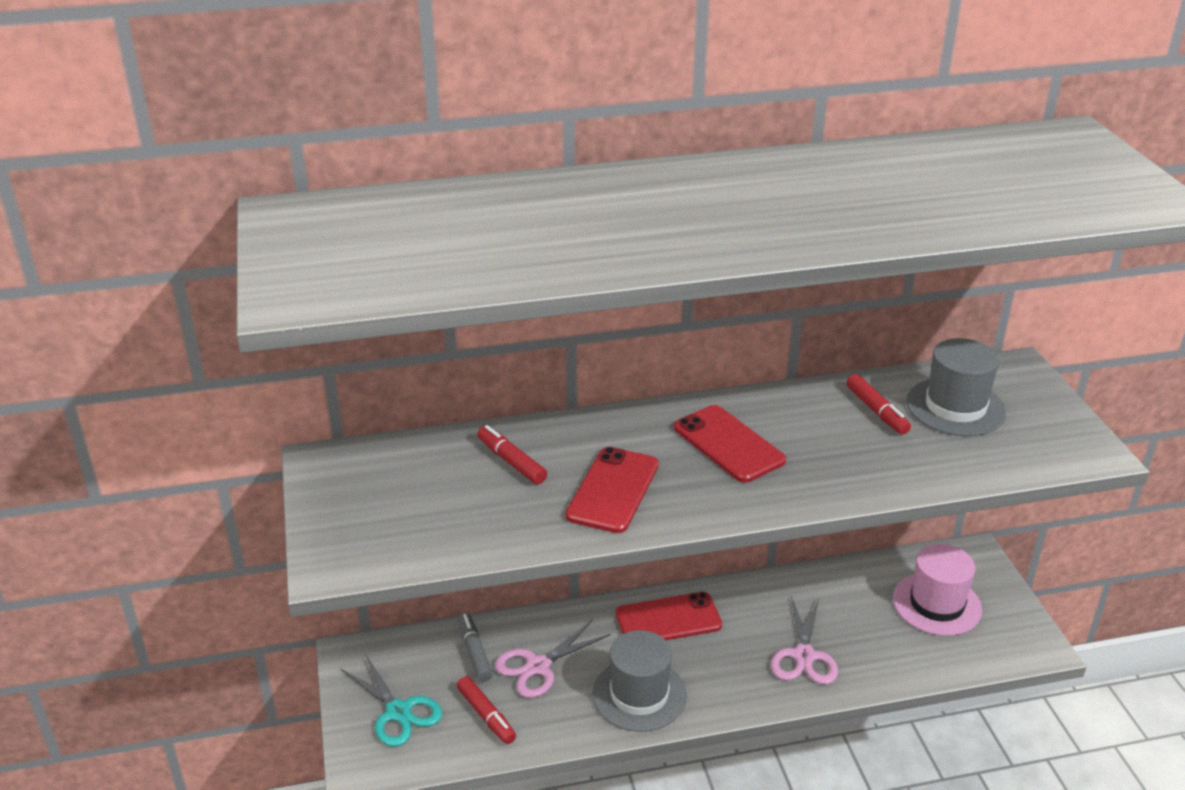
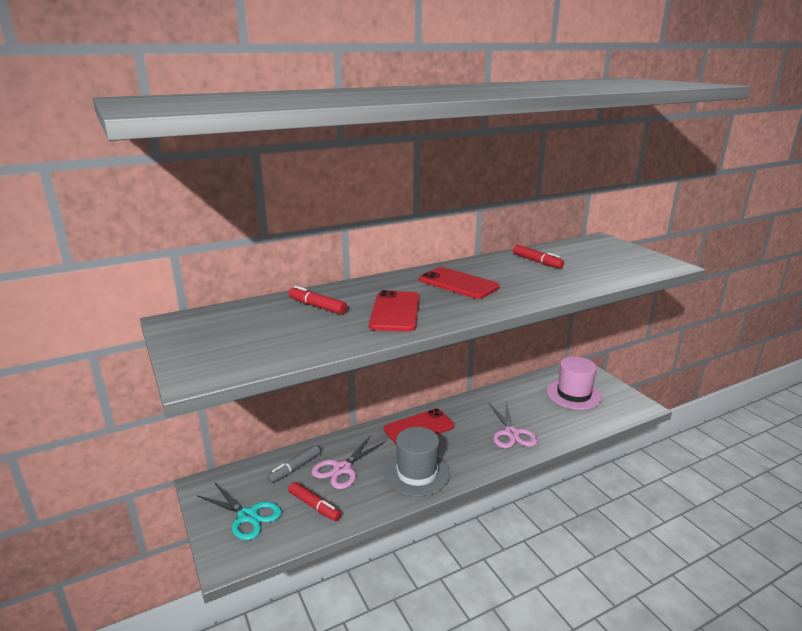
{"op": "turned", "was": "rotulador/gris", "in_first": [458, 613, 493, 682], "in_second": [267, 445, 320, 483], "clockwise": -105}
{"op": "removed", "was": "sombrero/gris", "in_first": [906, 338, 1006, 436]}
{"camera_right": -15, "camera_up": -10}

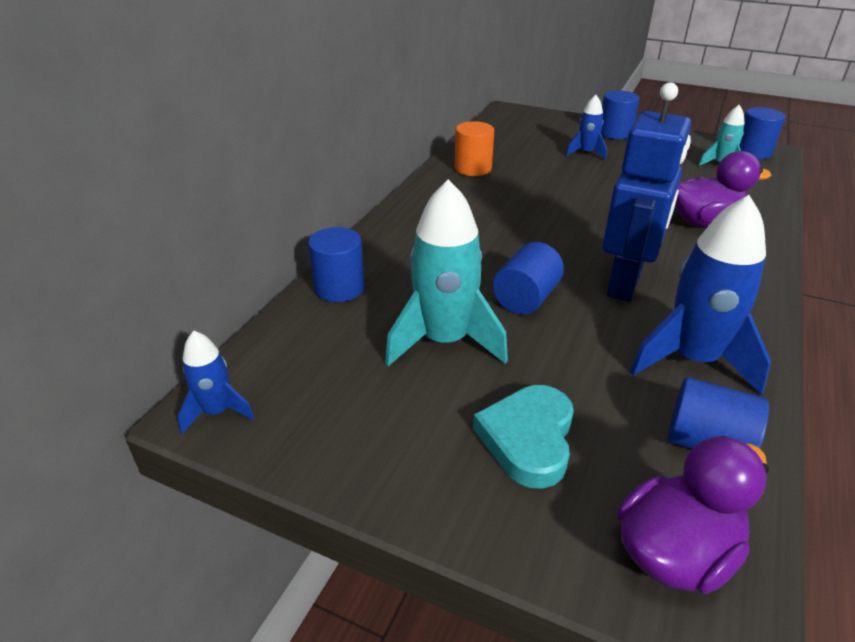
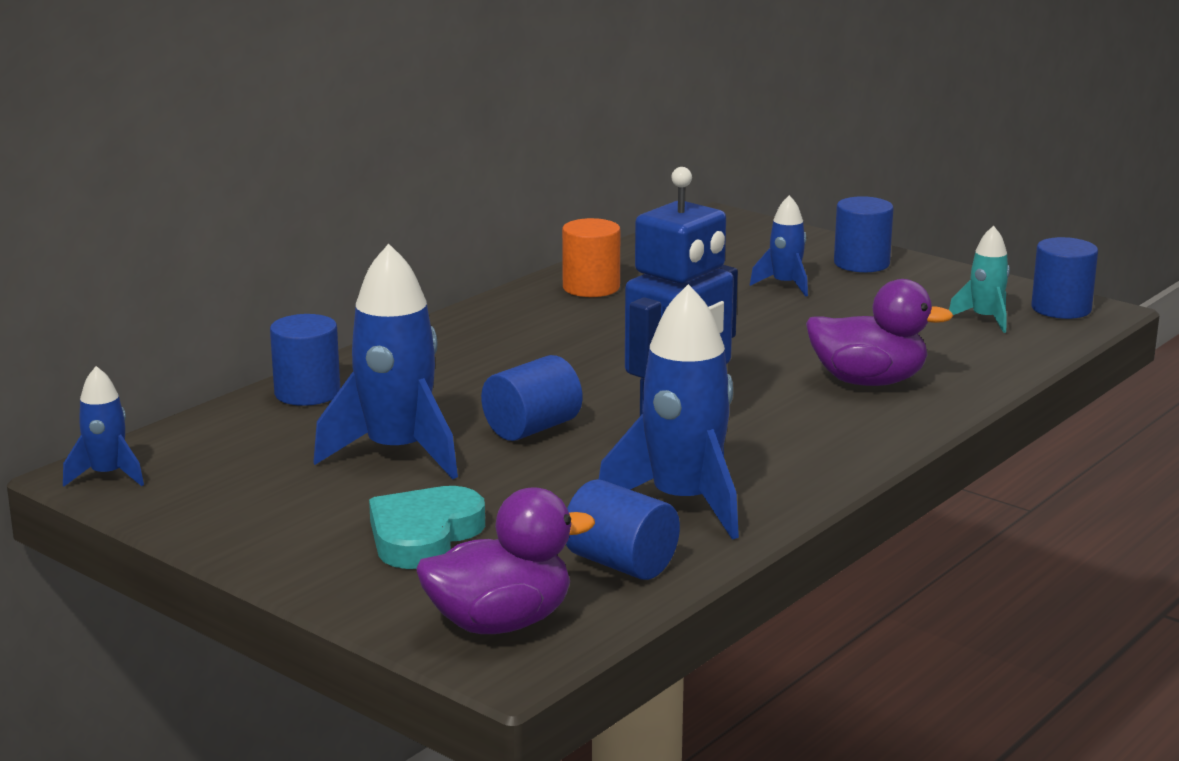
{"op": "recoloured", "was": "cohete/turquesa", "now": "cohete/azul", "in_first": [385, 179, 508, 366], "in_second": [313, 244, 458, 479]}
{"camera_right": 15, "camera_up": -15}

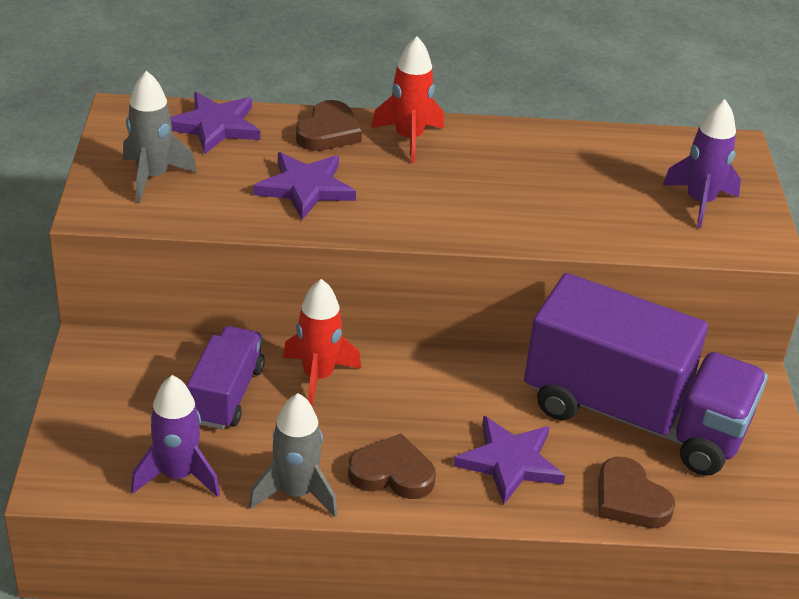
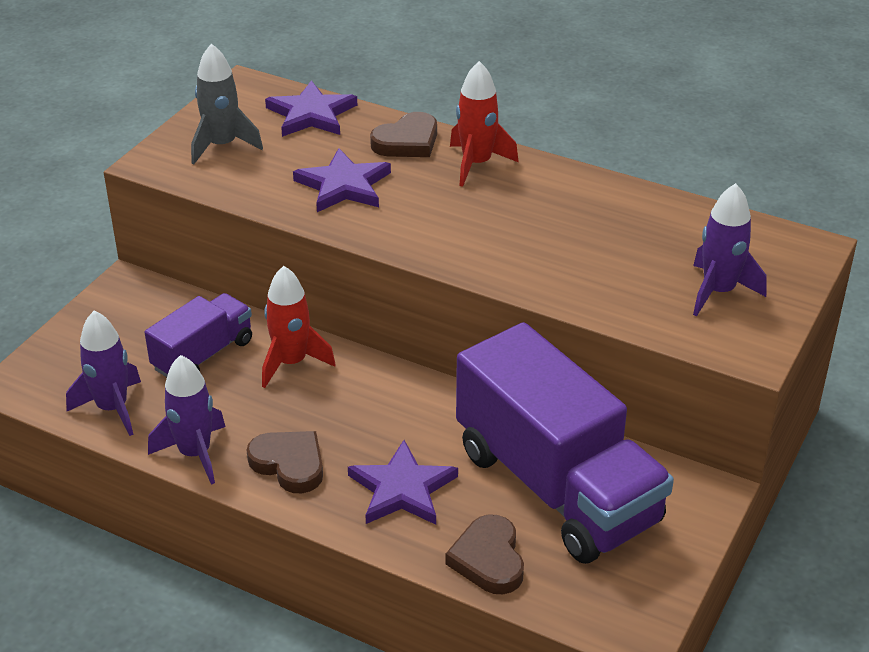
{"op": "recoloured", "was": "cohete/gris", "now": "cohete/morado", "in_first": [249, 393, 337, 517], "in_second": [148, 355, 225, 485]}
{"camera_right": 30, "camera_up": 0}

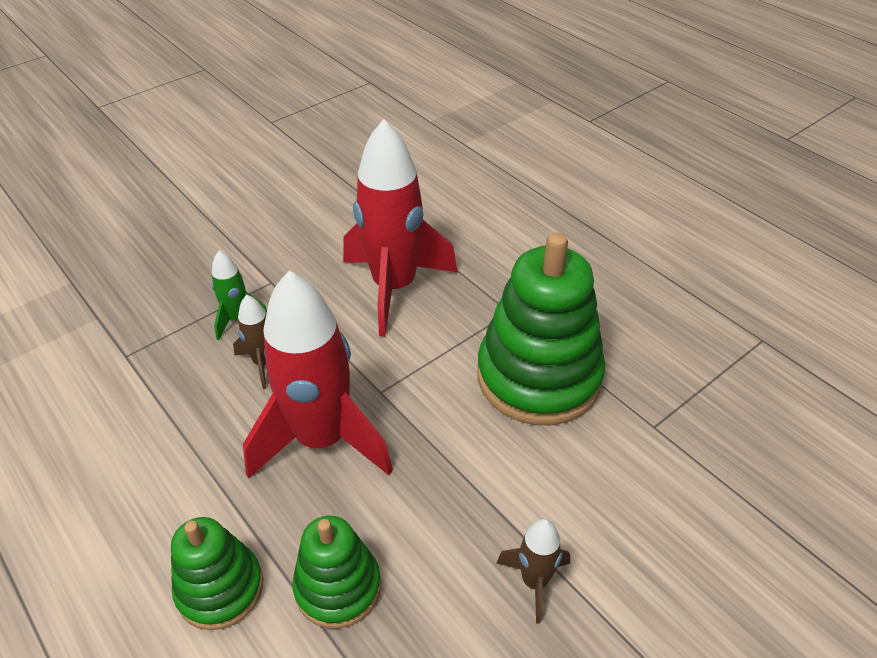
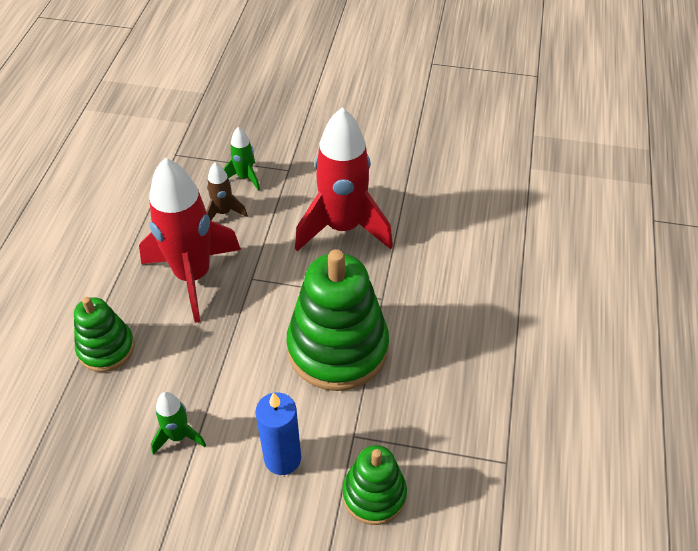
{"op": "moved", "was": "juguete apilable/verde", "in_first": [171, 517, 263, 630], "in_second": [342, 445, 407, 525]}
{"op": "recoloured", "was": "cohete/marrón", "now": "cohete/verde", "in_first": [496, 519, 570, 623], "in_second": [151, 392, 206, 455]}
{"op": "added", "now": "vela/azul", "in_second": [256, 392, 301, 475]}
{"camera_right": 50, "camera_up": 5}

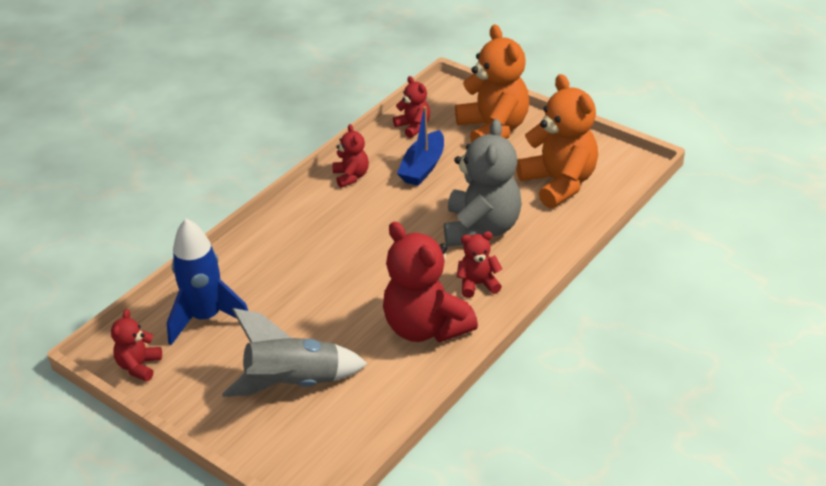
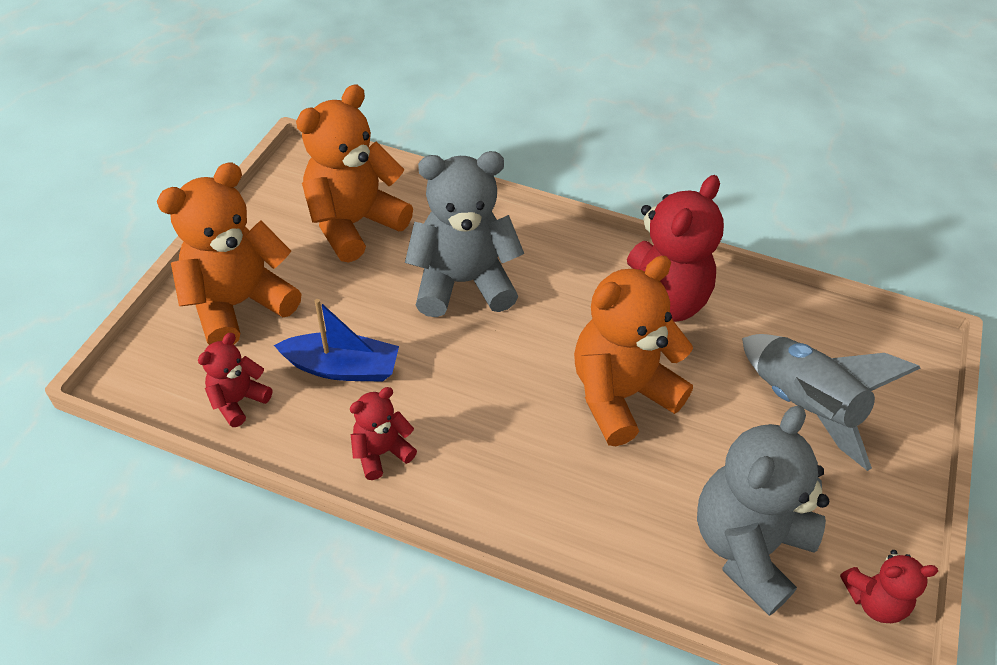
{"op": "replaced", "was": "cohete/azul", "now": "osito/gris", "in_first": [167, 218, 248, 345], "in_second": [697, 405, 829, 616]}
{"op": "removed", "was": "osito/rojo", "in_first": [457, 231, 502, 298]}
{"op": "added", "now": "osito/naranja", "in_second": [574, 256, 693, 446]}
{"camera_right": -110, "camera_up": 10}

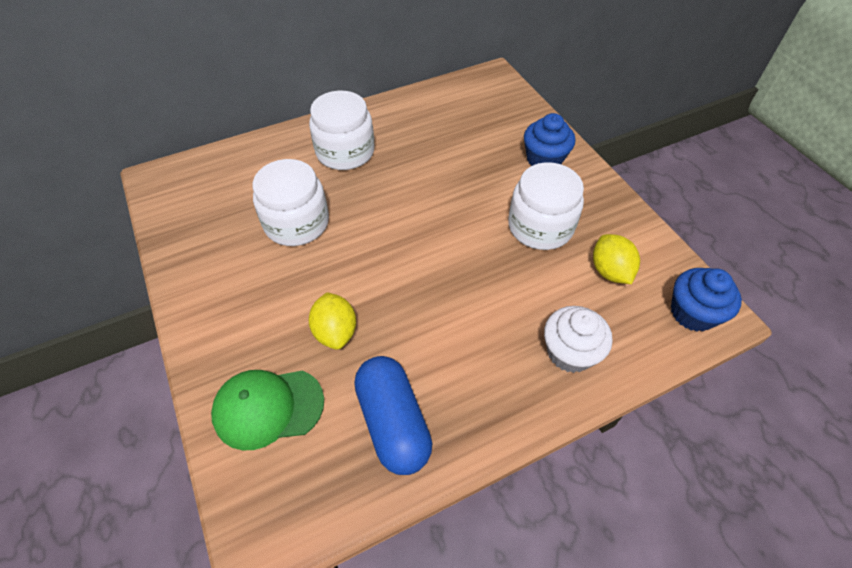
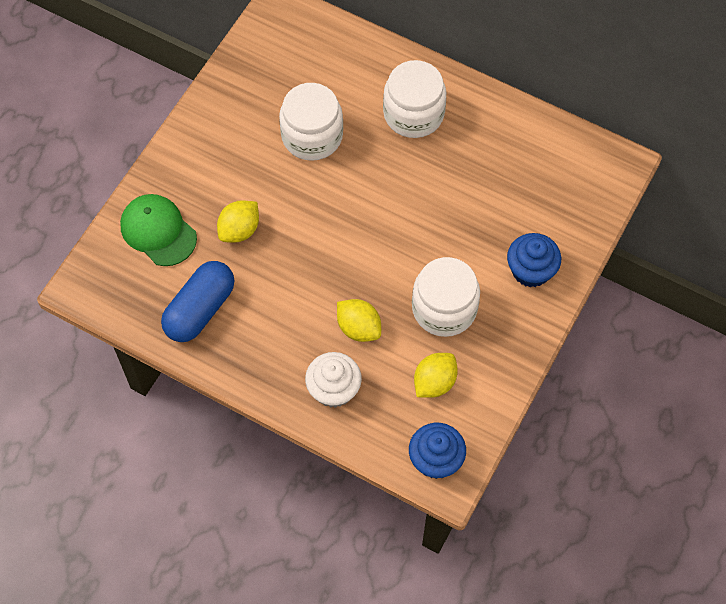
{"op": "added", "now": "limón/amarillo", "in_second": [337, 299, 381, 342]}
{"camera_right": 55, "camera_up": 10}

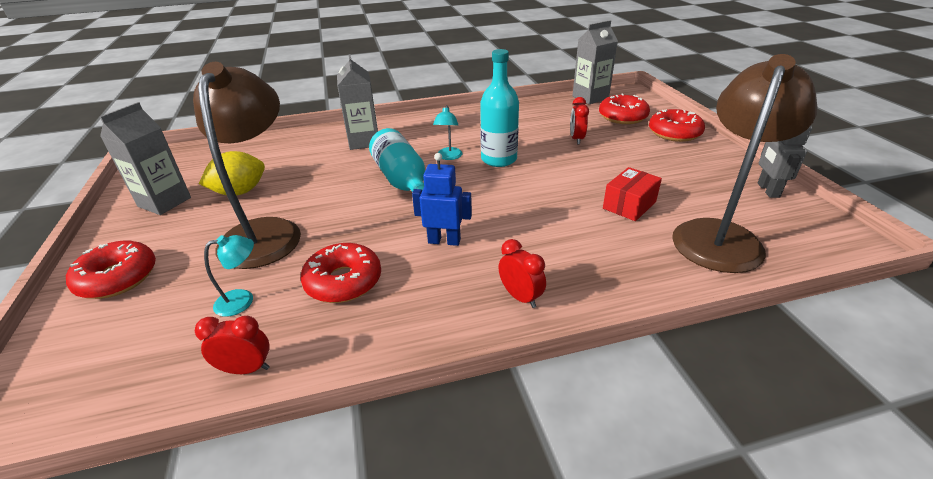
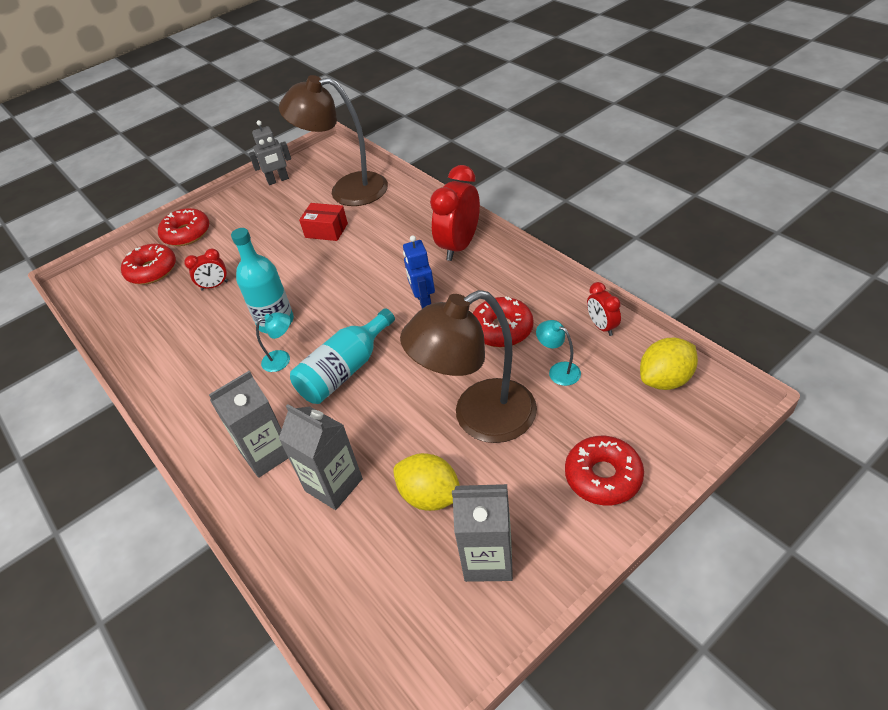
{"op": "resized", "was": "despertador/rojo", "in_first": [498, 239, 546, 308], "in_second": [430, 165, 480, 261], "ratio": 1.9}
{"op": "moved", "was": "cartón de leche/gris", "in_first": [572, 20, 618, 104], "in_second": [279, 404, 363, 510]}
{"op": "added", "now": "limón/amarillo", "in_second": [640, 337, 698, 390]}
{"camera_right": -110, "camera_up": 10}

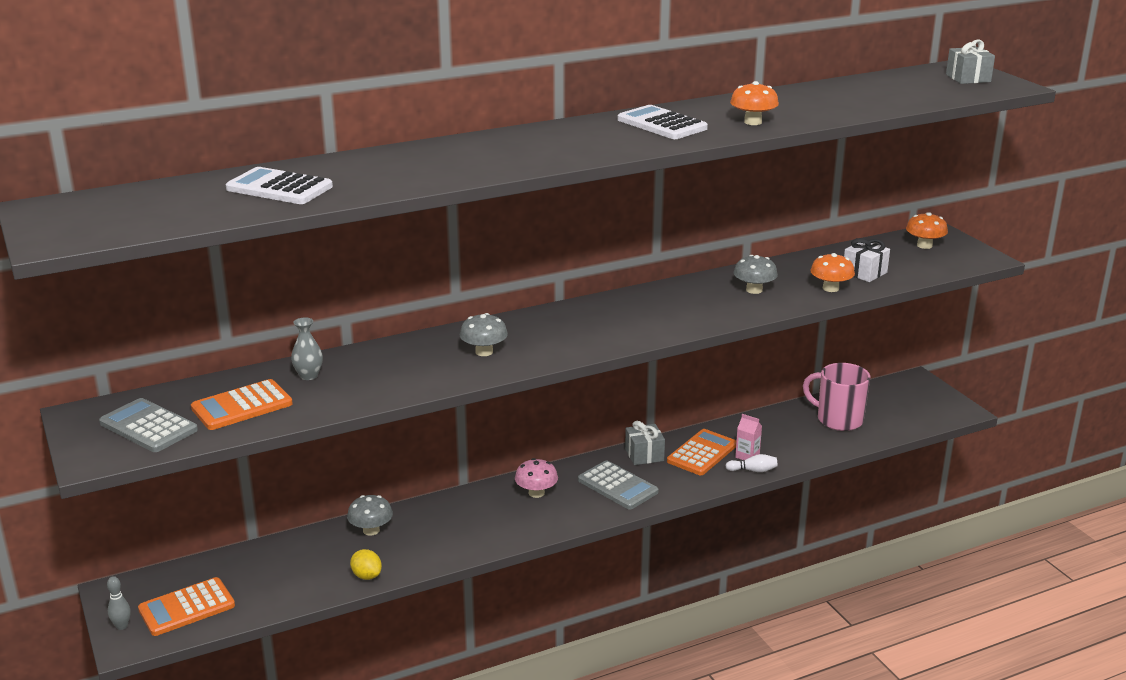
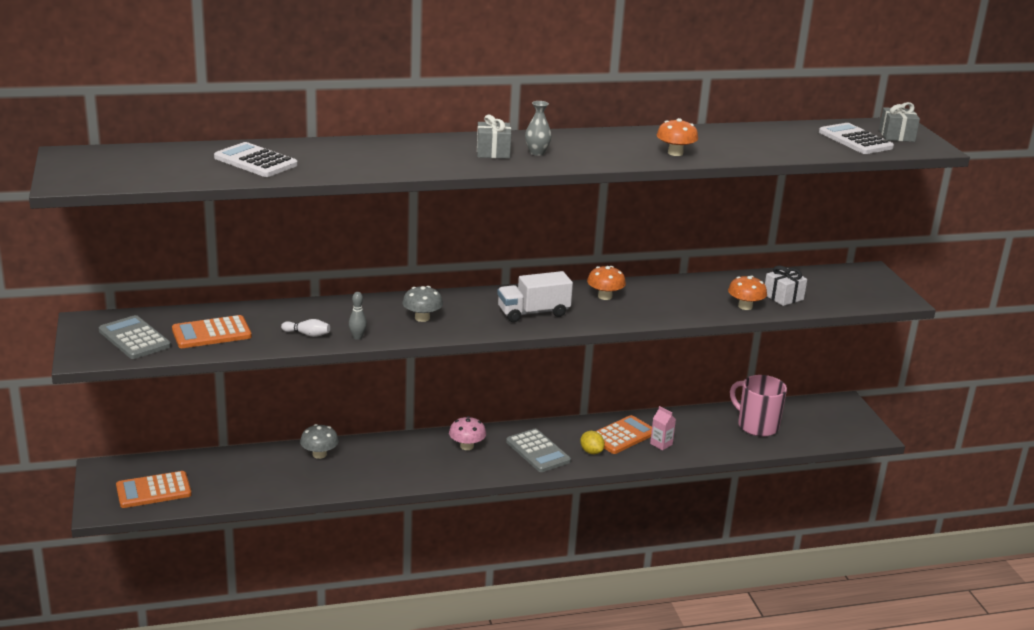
{"op": "moved", "was": "bolo/gris", "in_first": [107, 576, 131, 630], "in_second": [349, 292, 367, 340]}
{"op": "moved", "was": "florero/gris", "in_first": [291, 317, 323, 380], "in_second": [525, 101, 552, 156]}
{"op": "moved", "was": "limón/amarillo", "in_first": [350, 549, 382, 580], "in_second": [580, 431, 605, 454]}
{"op": "moved", "was": "calculadora/blanco", "in_first": [618, 105, 708, 139], "in_second": [819, 123, 894, 154]}
{"op": "moved", "was": "regalo/gris", "in_first": [625, 421, 665, 465], "in_second": [477, 115, 511, 159]}
{"op": "moved", "was": "bolo/blanco", "in_first": [725, 454, 778, 472], "in_second": [281, 319, 330, 337]}
{"op": "removed", "was": "seta/gris", "in_first": [734, 255, 778, 294]}
{"op": "moved", "was": "seta/naranja", "in_first": [906, 212, 948, 249], "in_second": [587, 266, 626, 300]}
{"op": "added", "now": "camión/blanco", "in_second": [497, 271, 573, 322]}
{"camera_right": 10, "camera_up": 0}

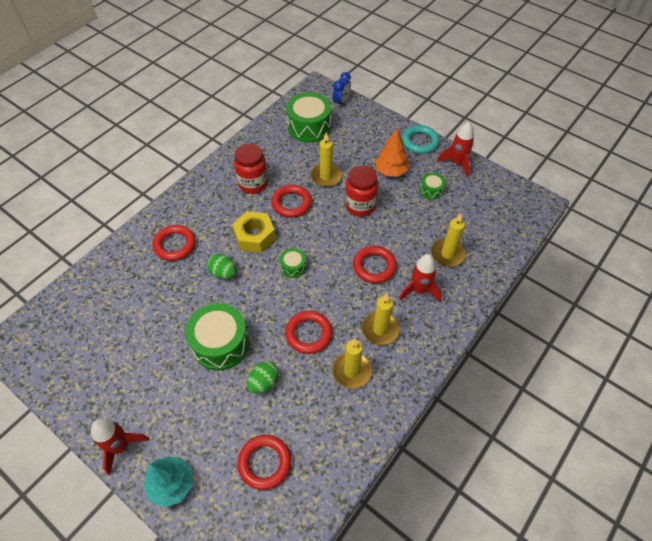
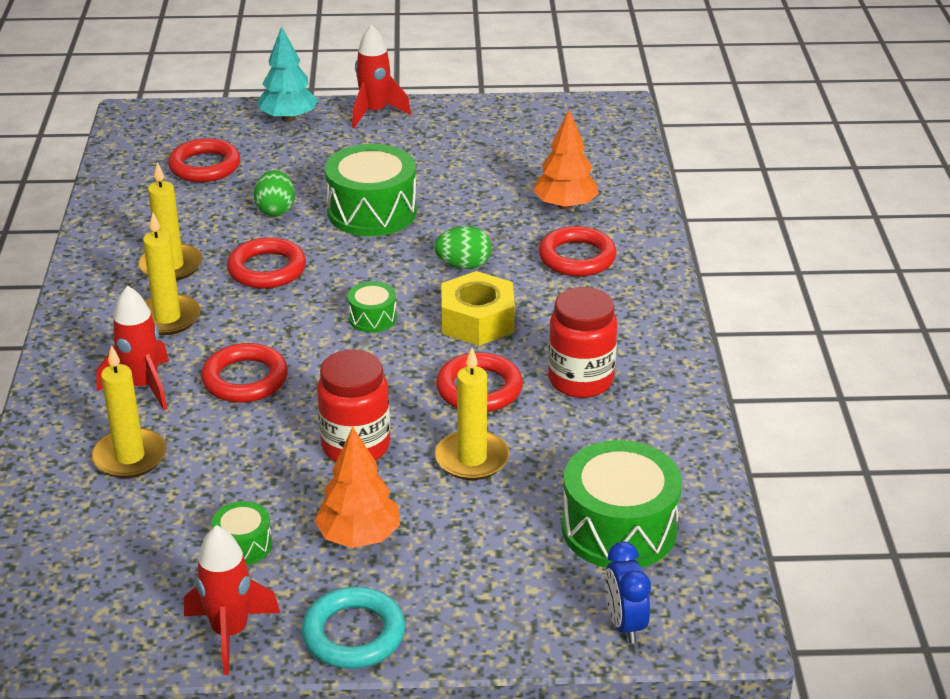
{"op": "added", "now": "árbol/naranja", "in_second": [533, 109, 599, 210]}
{"camera_right": 140, "camera_up": -20}

